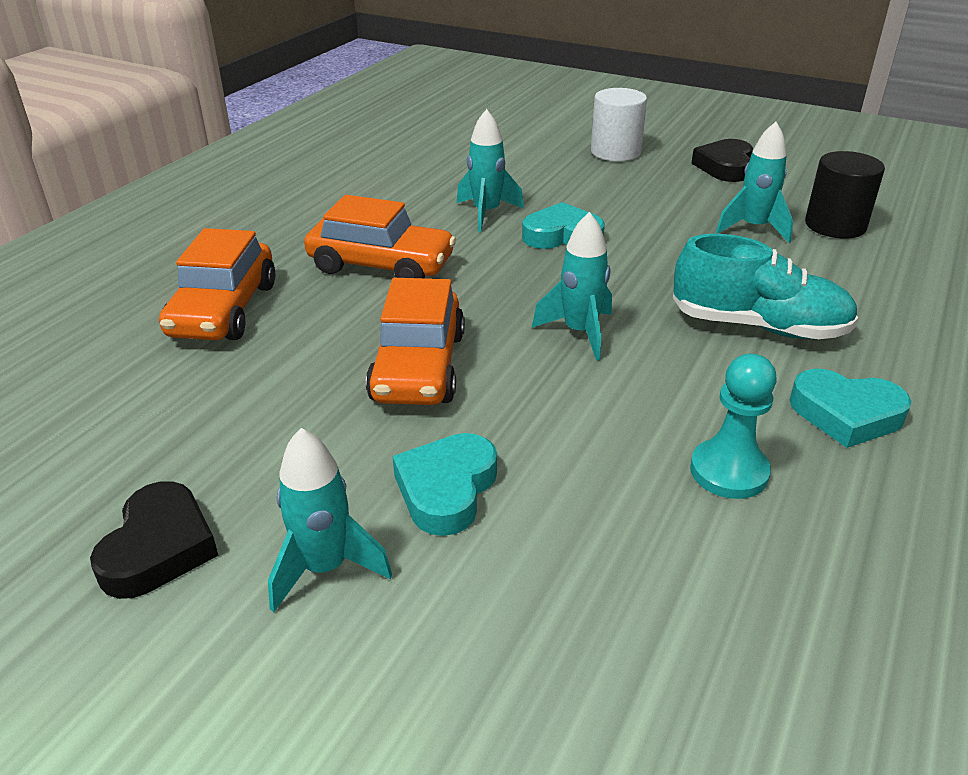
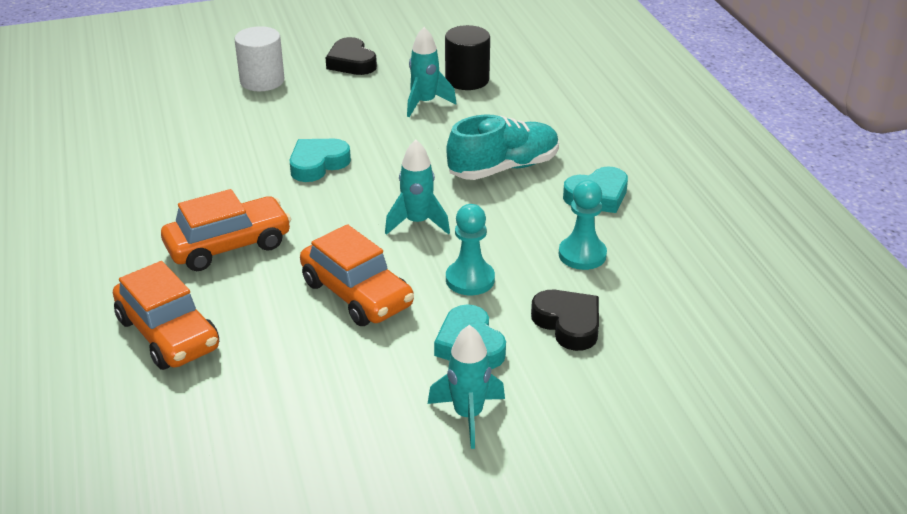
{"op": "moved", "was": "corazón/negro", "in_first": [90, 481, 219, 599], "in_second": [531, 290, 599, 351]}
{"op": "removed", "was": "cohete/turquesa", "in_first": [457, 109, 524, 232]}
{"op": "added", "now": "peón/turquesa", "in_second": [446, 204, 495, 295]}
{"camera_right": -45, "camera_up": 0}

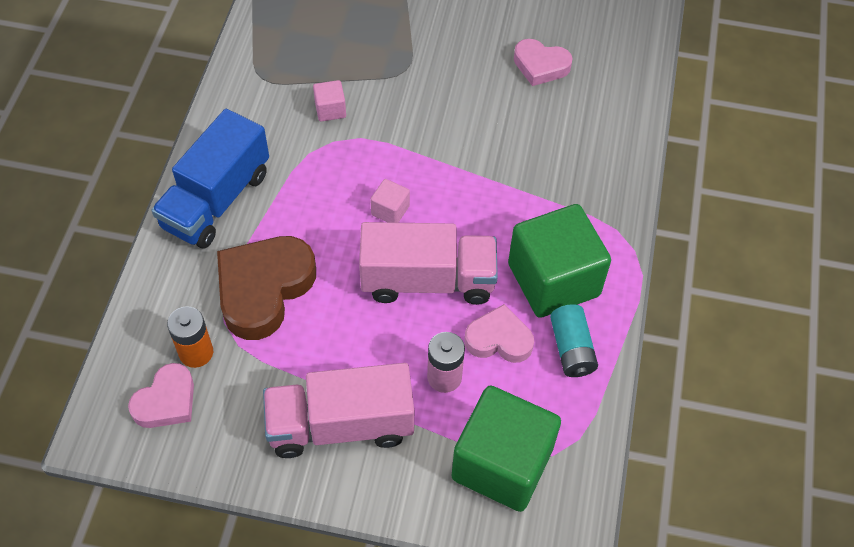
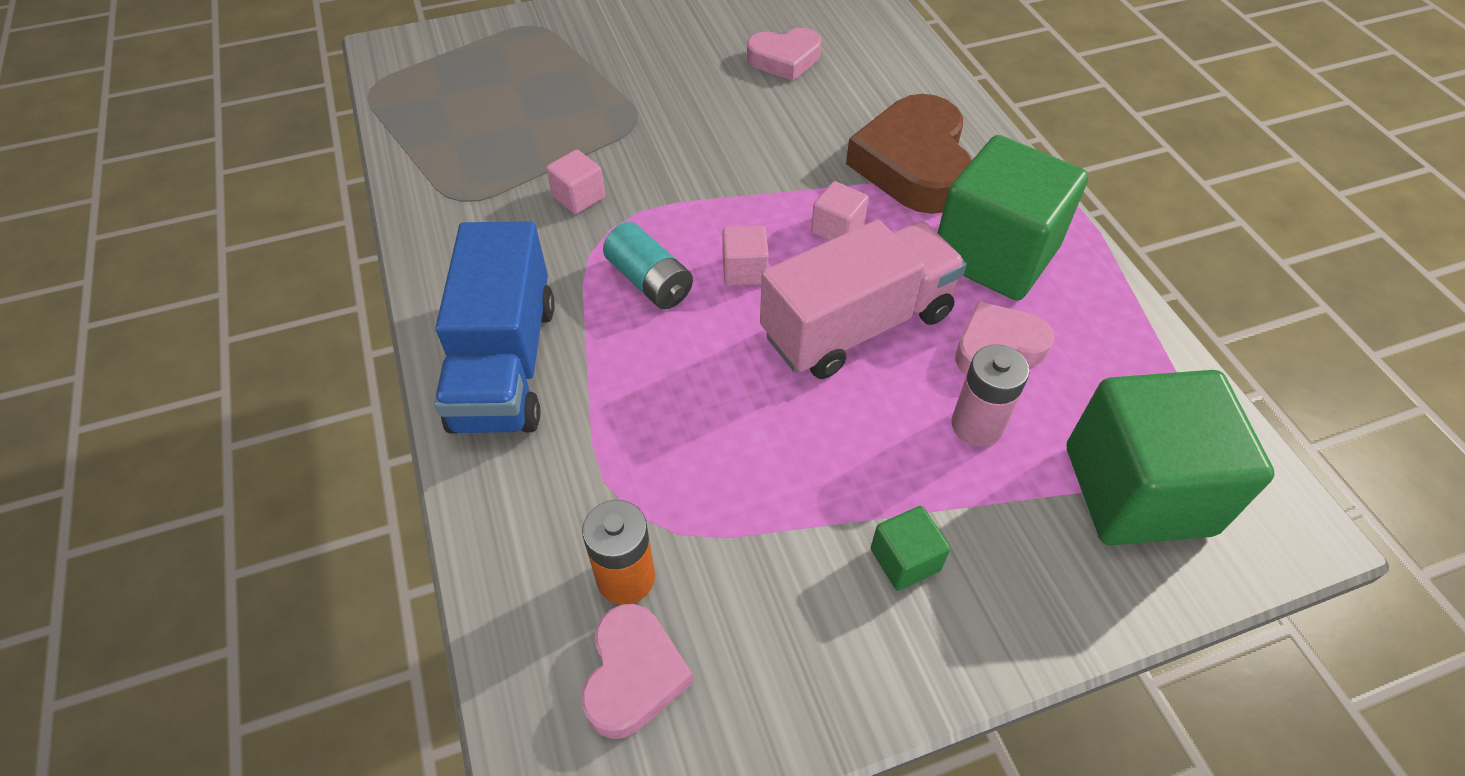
{"op": "moved", "was": "corazón/marrón", "in_first": [217, 236, 316, 340], "in_second": [846, 94, 972, 214]}
{"op": "replaced", "was": "camión/rosa", "now": "cubo/verde", "in_first": [263, 363, 414, 458], "in_second": [871, 506, 951, 591]}
{"op": "moved", "was": "pila/turquesa", "in_first": [550, 304, 598, 377], "in_second": [603, 222, 693, 309]}
{"op": "added", "now": "cubo/rosa", "in_second": [811, 181, 869, 241]}
{"camera_right": -30, "camera_up": -5}

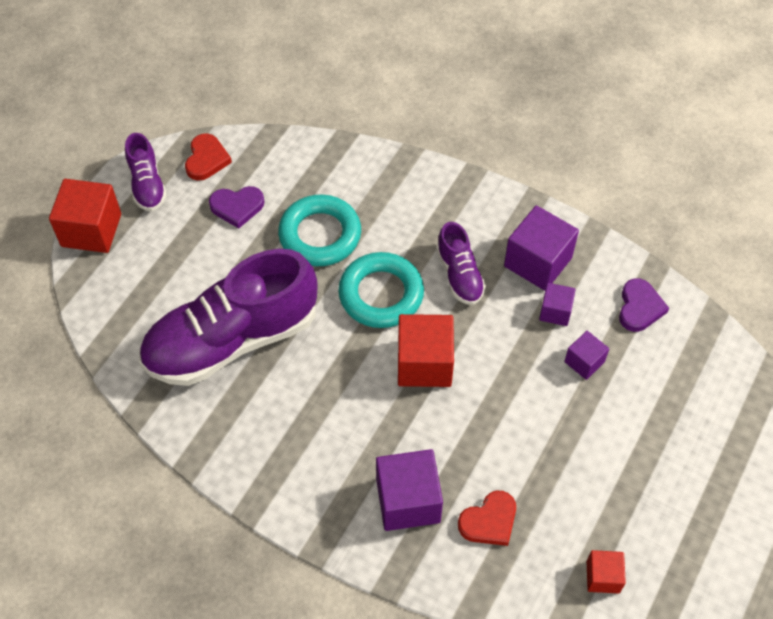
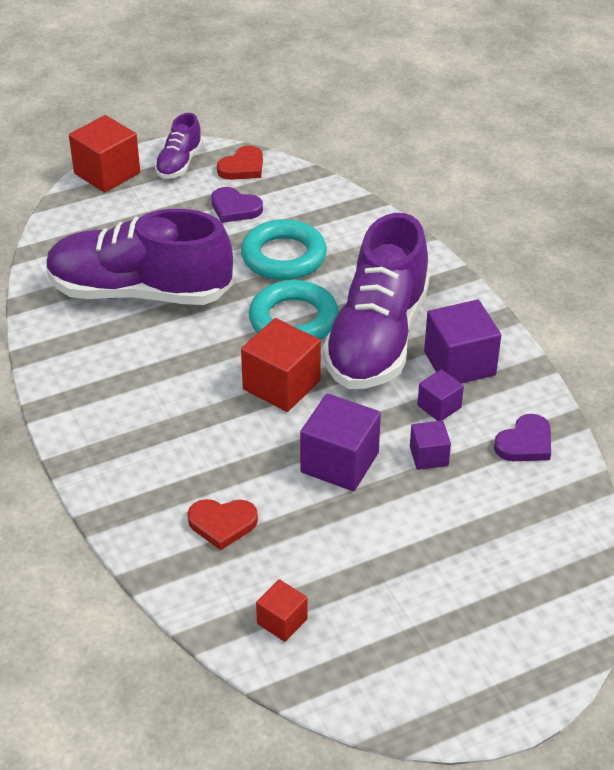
{"op": "moved", "was": "cubo/morado", "in_first": [376, 449, 443, 531], "in_second": [300, 393, 381, 491]}
{"op": "resized", "was": "zapato/morado", "in_first": [436, 222, 486, 305], "in_second": [323, 213, 430, 389], "ratio": 2.15}
{"camera_right": 35, "camera_up": -15}

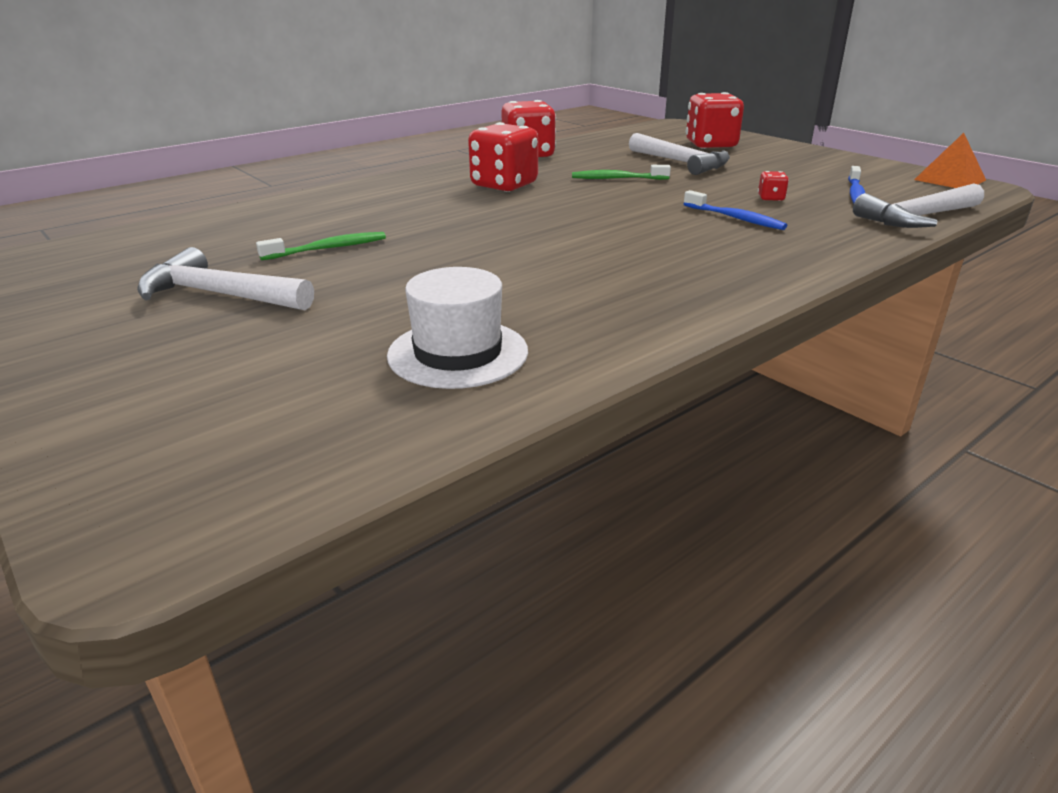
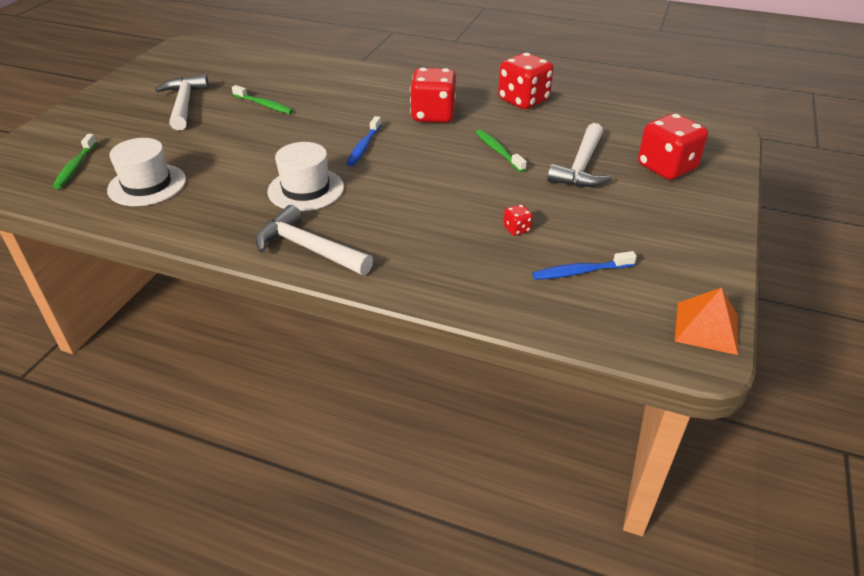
{"op": "moved", "was": "cepillo de dientes/azul", "in_first": [684, 190, 787, 230], "in_second": [346, 116, 381, 166]}
{"op": "moved", "was": "martillo/blanco", "in_first": [853, 183, 984, 228], "in_second": [256, 205, 373, 275]}
{"op": "added", "now": "cepillo de dientes/verde", "in_second": [53, 134, 97, 189]}
{"op": "added", "now": "sombrero/blanco", "in_second": [267, 142, 344, 211]}
{"camera_right": 60, "camera_up": 10}

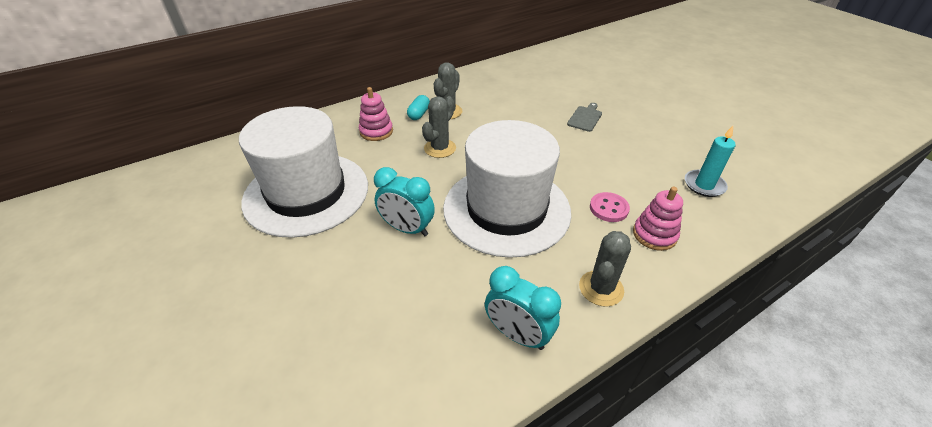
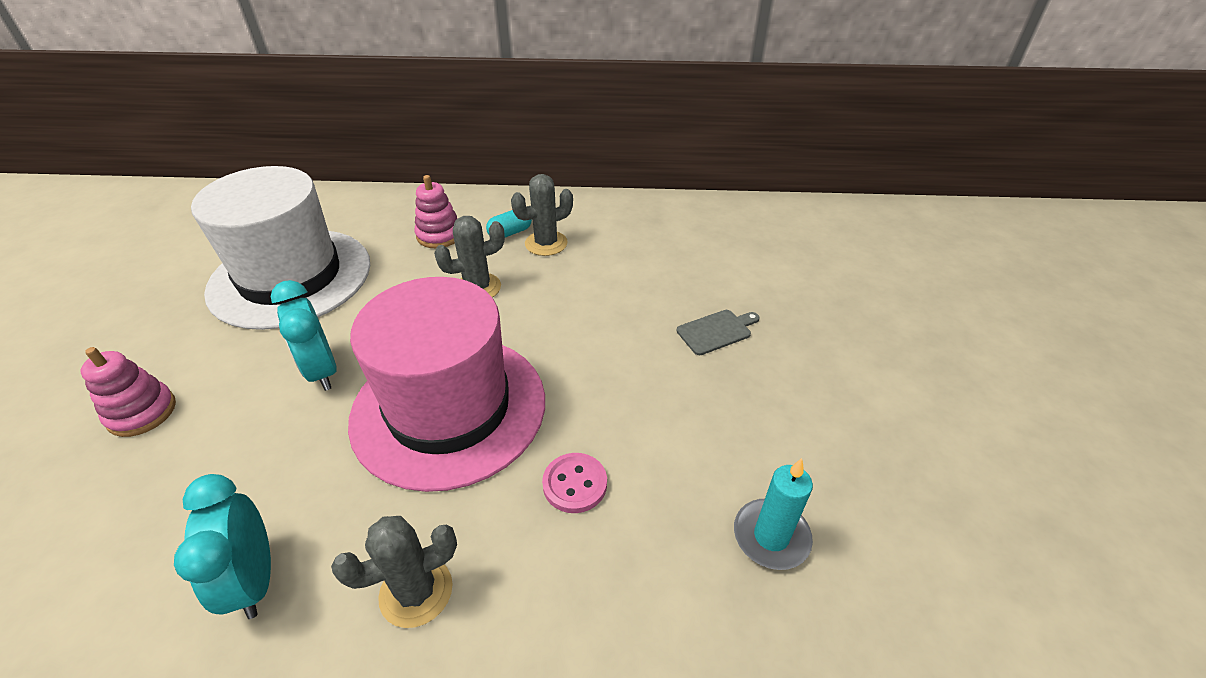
{"op": "recoloured", "was": "sombrero/blanco", "now": "sombrero/rosa", "in_first": [443, 120, 571, 258], "in_second": [348, 277, 545, 492]}
{"op": "moved", "was": "juguete apilable/rosa", "in_first": [633, 187, 683, 251], "in_second": [81, 347, 176, 437]}
{"camera_right": 35, "camera_up": 0}

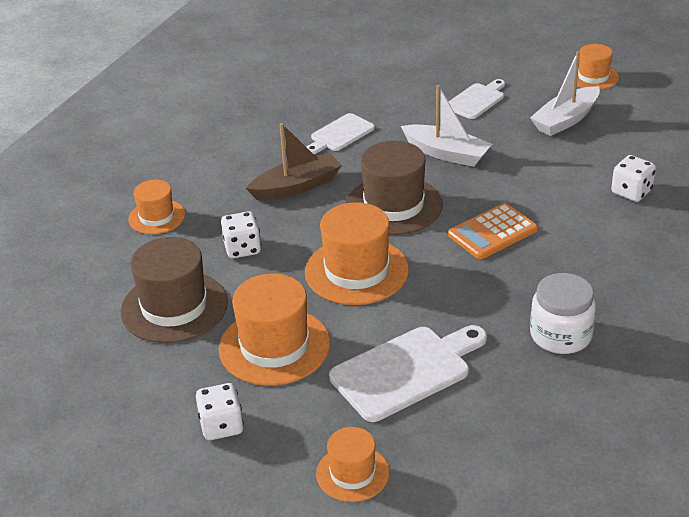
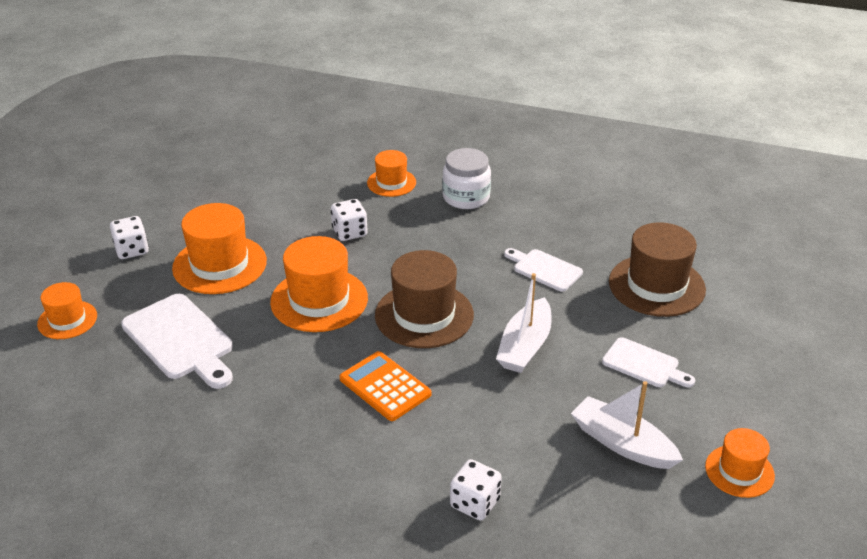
{"op": "moved", "was": "sombrero/marrón", "in_first": [120, 237, 228, 343], "in_second": [609, 222, 706, 317]}
{"op": "removed", "was": "barco/marrón", "in_first": [246, 123, 342, 201]}
{"op": "moved", "was": "tarro/blanco", "in_first": [530, 273, 596, 354], "in_second": [442, 148, 491, 209]}
{"camera_right": 80, "camera_up": 0}

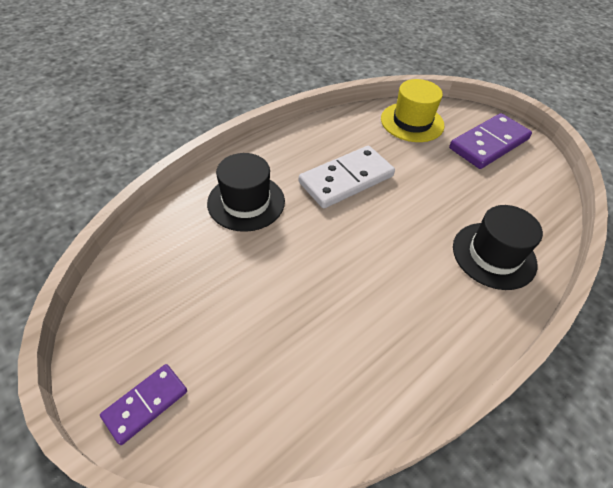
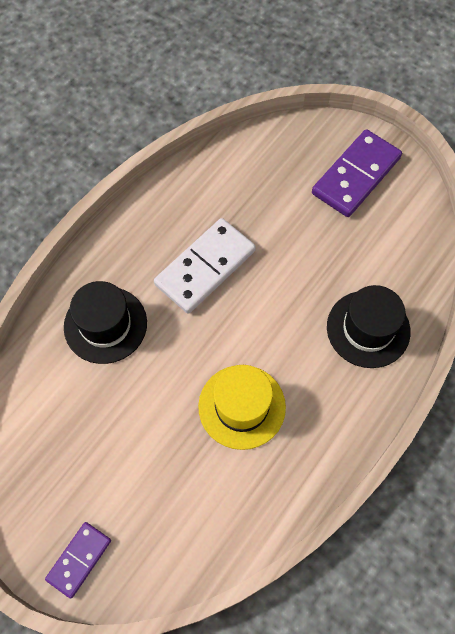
{"op": "moved", "was": "sombrero/amarillo", "in_first": [381, 79, 444, 142], "in_second": [198, 365, 286, 450]}
{"camera_right": -10, "camera_up": 15}

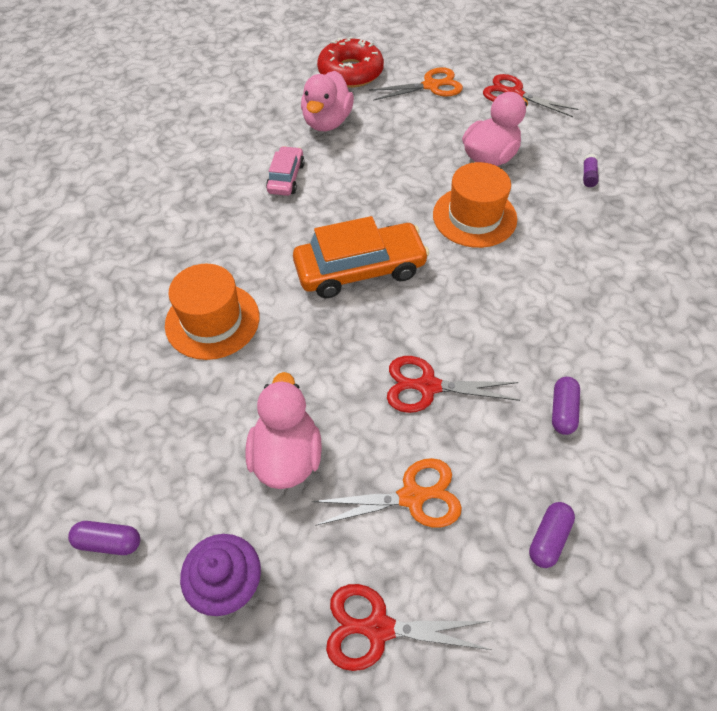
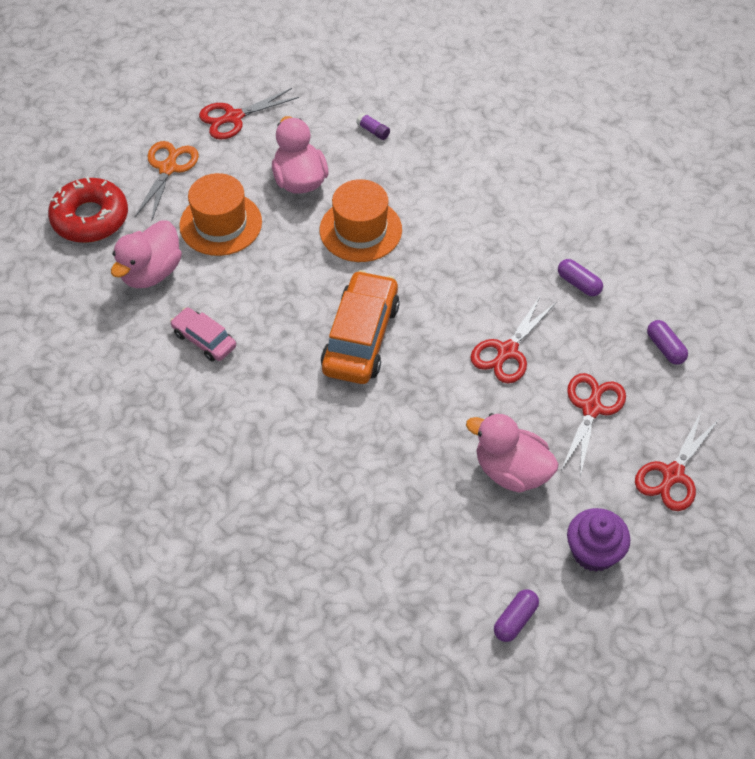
{"op": "moved", "was": "sombrero/naranja", "in_first": [165, 264, 259, 360], "in_second": [179, 173, 262, 256]}
{"op": "turned", "was": "pato/rosa", "in_first": [301, 71, 354, 131], "in_second": [111, 220, 182, 288], "clockwise": 75}
{"op": "recoloured", "was": "tijeras/naranja", "now": "tijeras/rojo", "in_first": [312, 458, 462, 527], "in_second": [561, 373, 626, 477]}
{"camera_right": -60, "camera_up": 0}

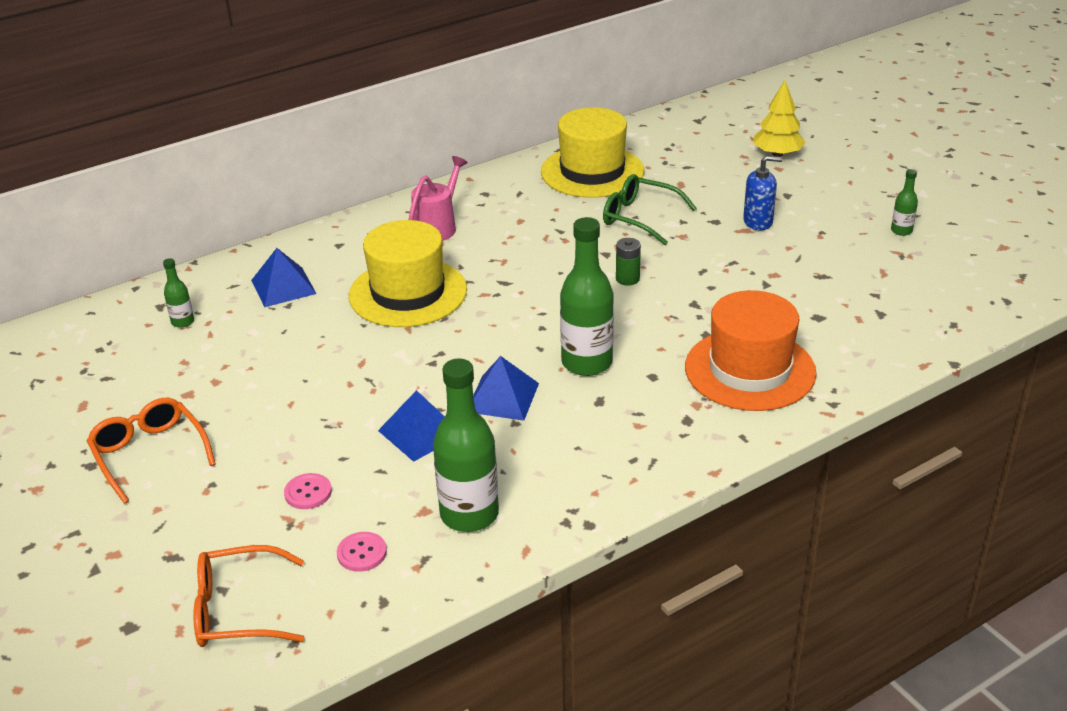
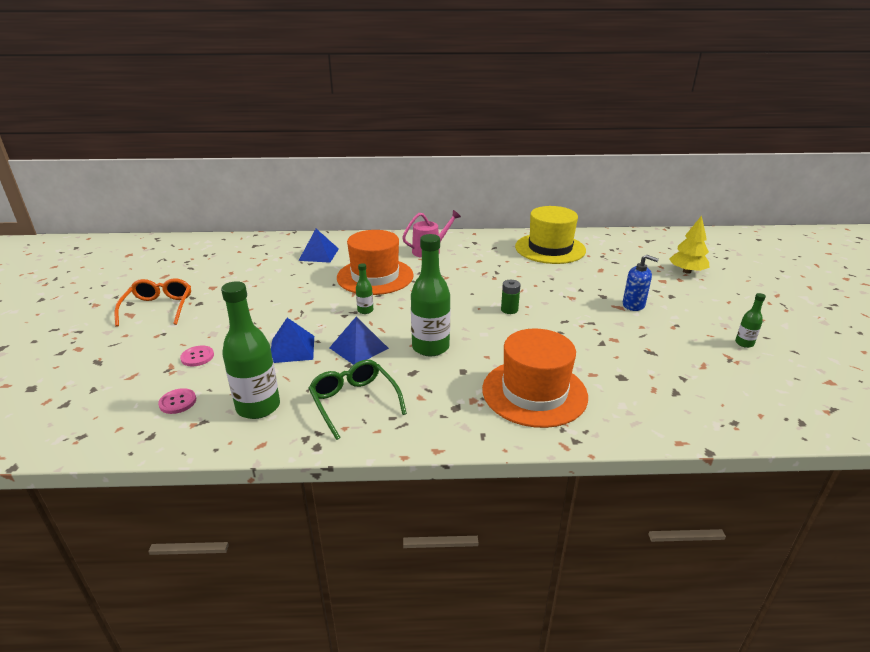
{"op": "moved", "was": "botella/verde", "in_first": [163, 258, 194, 328], "in_second": [356, 263, 373, 314]}
{"op": "removed", "was": "gafas/naranja", "in_first": [193, 545, 305, 647]}
{"op": "recoloured", "was": "sombrero/amarillo", "now": "sombrero/naranja", "in_first": [349, 220, 467, 327], "in_second": [337, 230, 414, 295]}
{"op": "moved", "was": "gafas/verde", "in_first": [603, 174, 697, 245], "in_second": [309, 360, 407, 440]}
{"camera_right": 30, "camera_up": -5}

